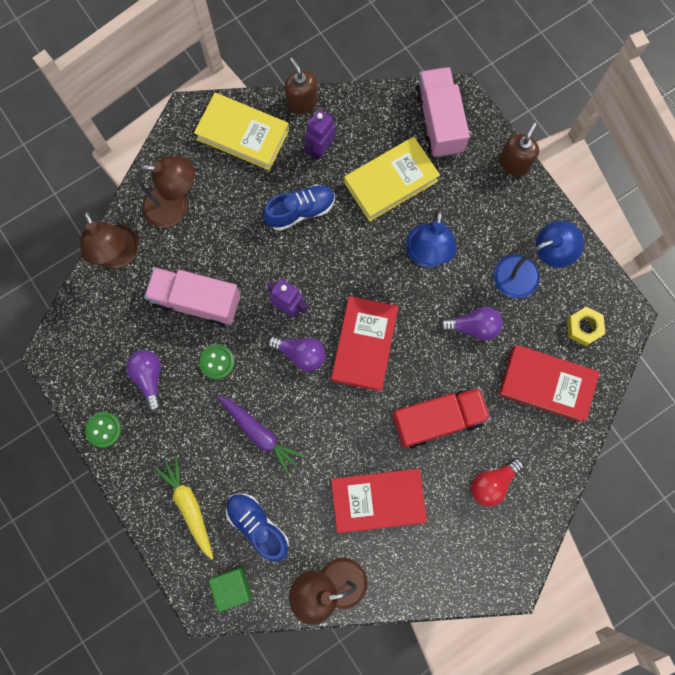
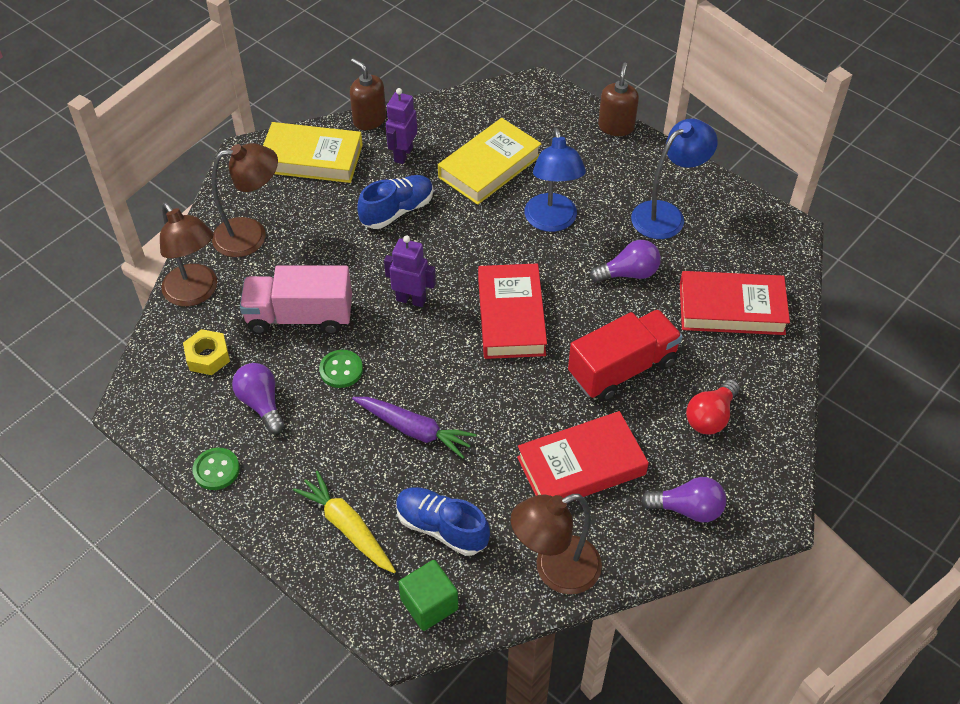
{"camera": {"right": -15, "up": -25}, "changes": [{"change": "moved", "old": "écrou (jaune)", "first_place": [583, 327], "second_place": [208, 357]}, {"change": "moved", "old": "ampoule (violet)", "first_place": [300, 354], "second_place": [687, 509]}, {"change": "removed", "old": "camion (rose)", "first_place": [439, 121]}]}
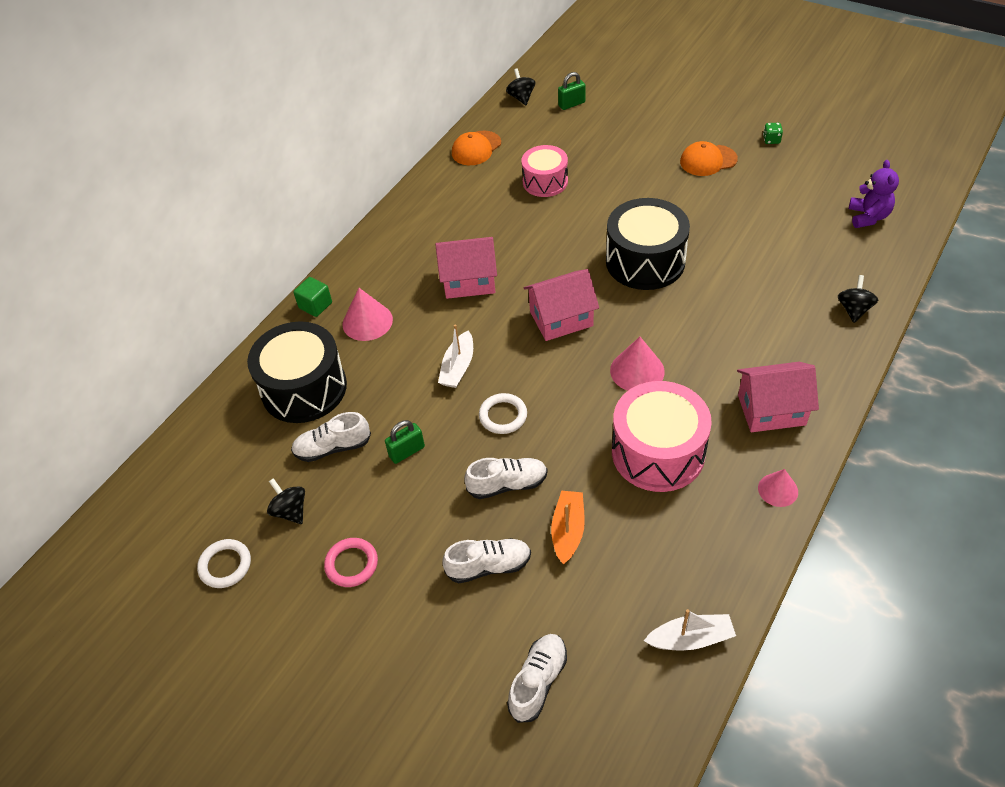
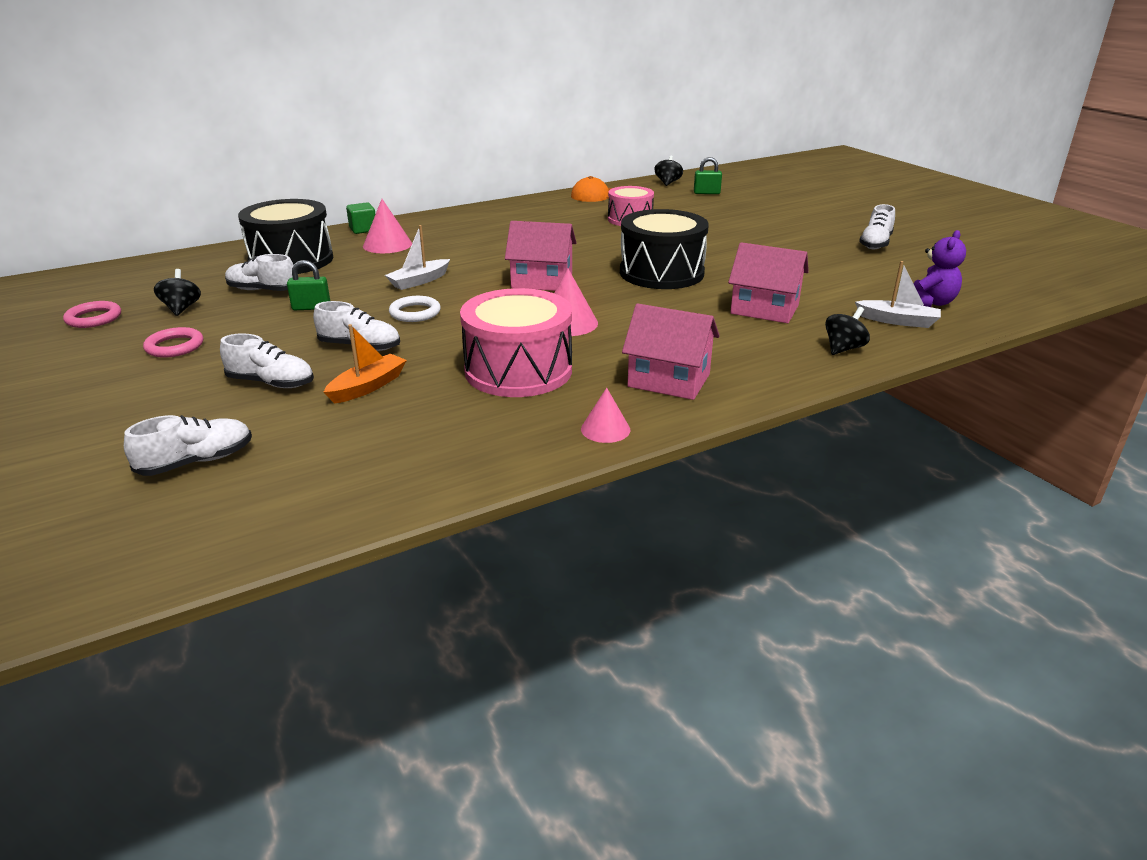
{"camera": {"right": 25, "up": -20}, "changes": [{"change": "recoloured", "old": "anneau (blanc)", "new": "anneau (rose)", "first_place": [225, 565], "second_place": [94, 318]}, {"change": "moved", "old": "maison (rose)", "first_place": [469, 281], "second_place": [764, 309]}, {"change": "moved", "old": "bateau (blanc)", "first_place": [690, 638], "second_place": [898, 321]}, {"change": "replaced", "old": "dé (vert)", "new": "chaussure (blanc)", "first_place": [771, 140], "second_place": [875, 243]}, {"change": "removed", "old": "casquette (orange)", "first_place": [708, 160]}]}
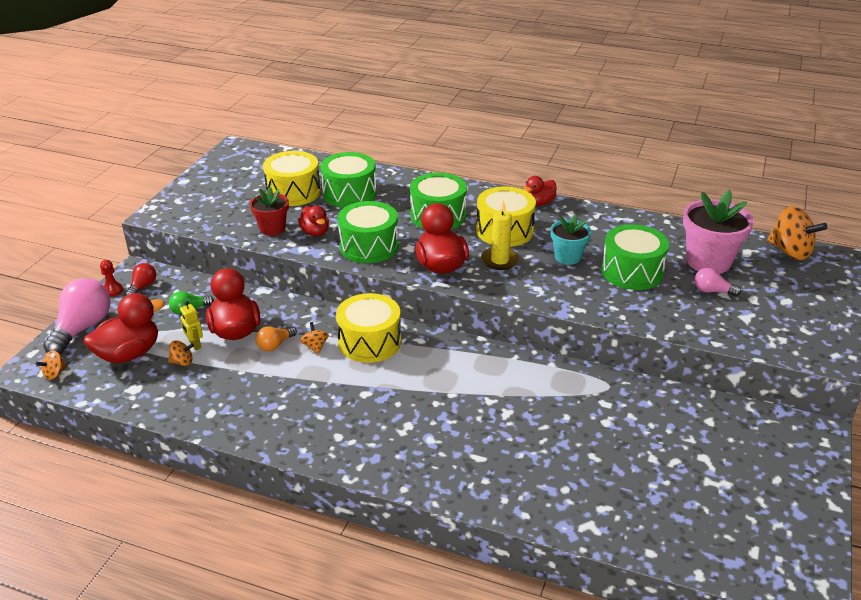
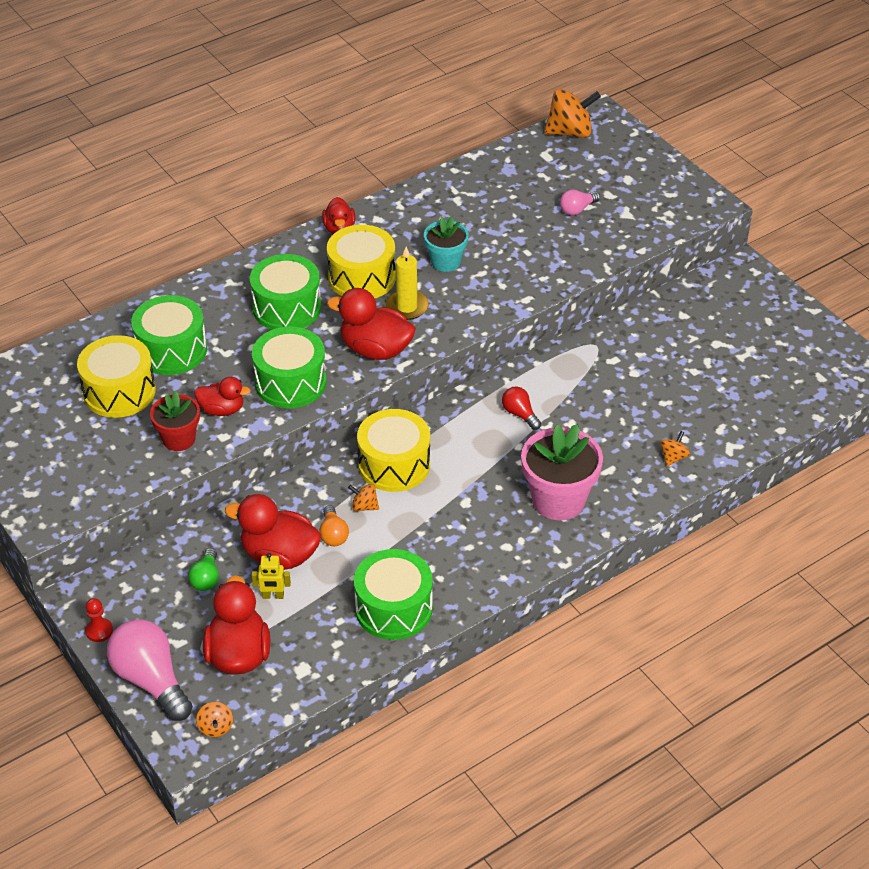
{"camera": {"right": -55, "up": 10}, "changes": [{"change": "moved", "old": "tambour (vert)", "first_place": [632, 272], "second_place": [393, 608]}, {"change": "moved", "old": "ampoule (rouge)", "first_place": [142, 287], "second_place": [520, 414]}, {"change": "moved", "old": "pot de fleurs (rose)", "first_place": [708, 261], "second_place": [558, 500]}, {"change": "moved", "old": "toupie (orange)", "first_place": [182, 362], "second_place": [673, 457]}]}
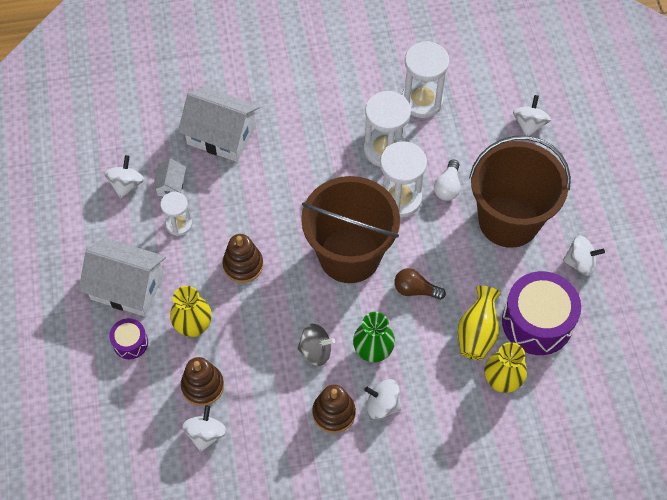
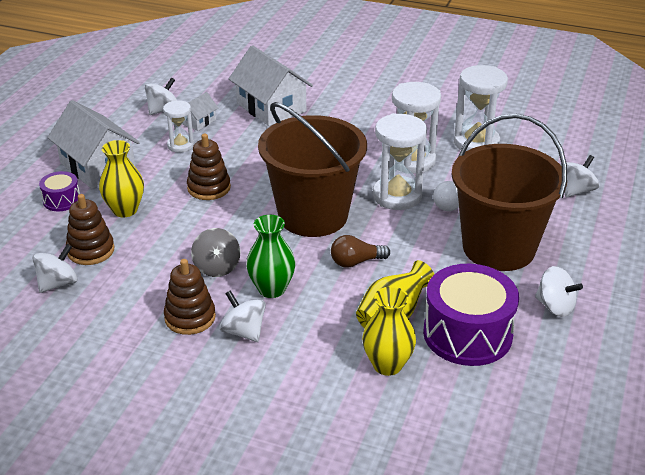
{"camera": {"right": 30, "up": -25}, "changes": [{"change": "turned", "old": "toupie (gris)", "first_place": [316, 351], "second_place": [217, 267], "degrees": 45}, {"change": "turned", "old": "ampoule (marron)", "first_place": [415, 290], "second_place": [356, 262], "degrees": -60}]}
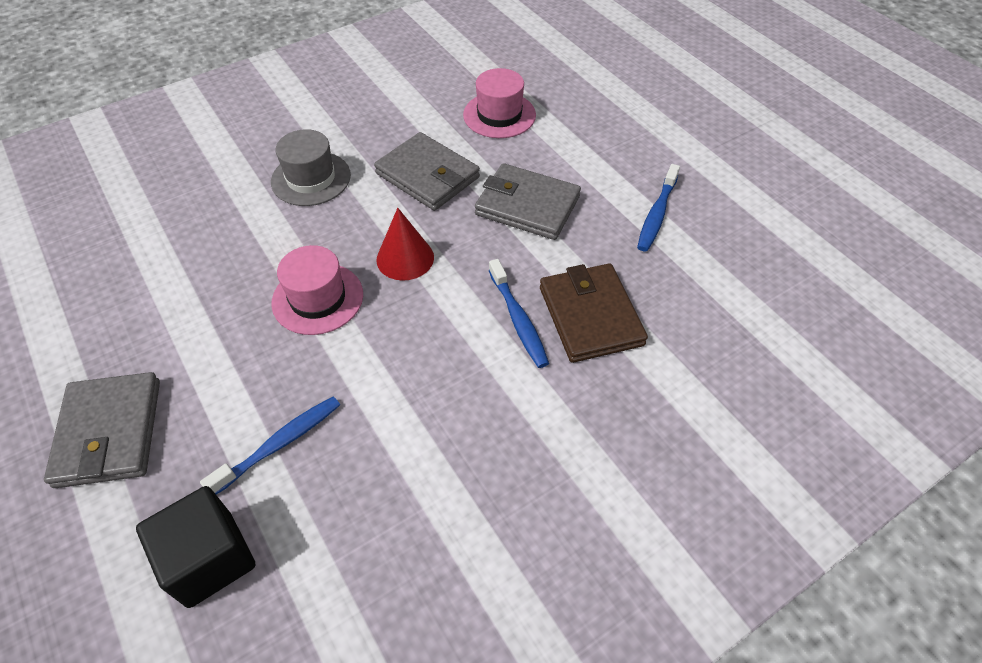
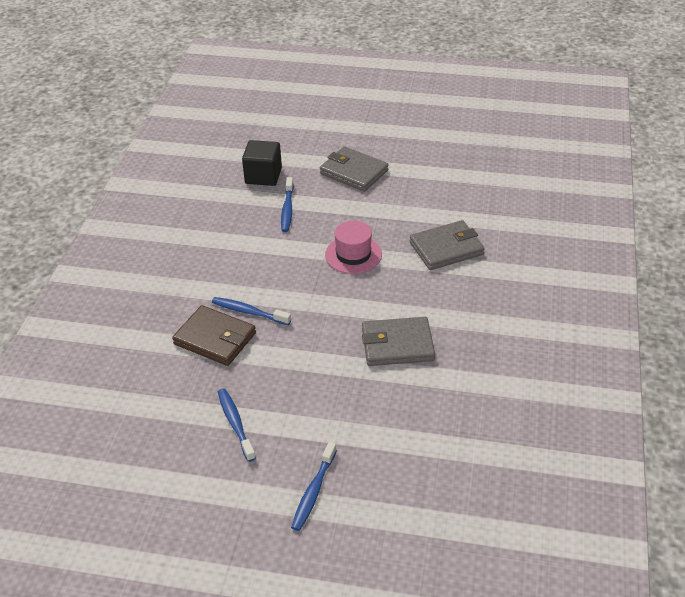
{"camera": {"right": 135, "up": -10}, "changes": [{"change": "added", "new": "brosse à dents (bleu)", "second_place": [313, 492]}, {"change": "moved", "old": "portefeuille (gris)", "first_place": [527, 205], "second_place": [446, 248]}, {"change": "removed", "old": "chapeau (gris)", "first_place": [311, 178]}, {"change": "removed", "old": "cône (rouge)", "first_place": [405, 258]}, {"change": "removed", "old": "chapeau (rose)", "first_place": [499, 115]}]}
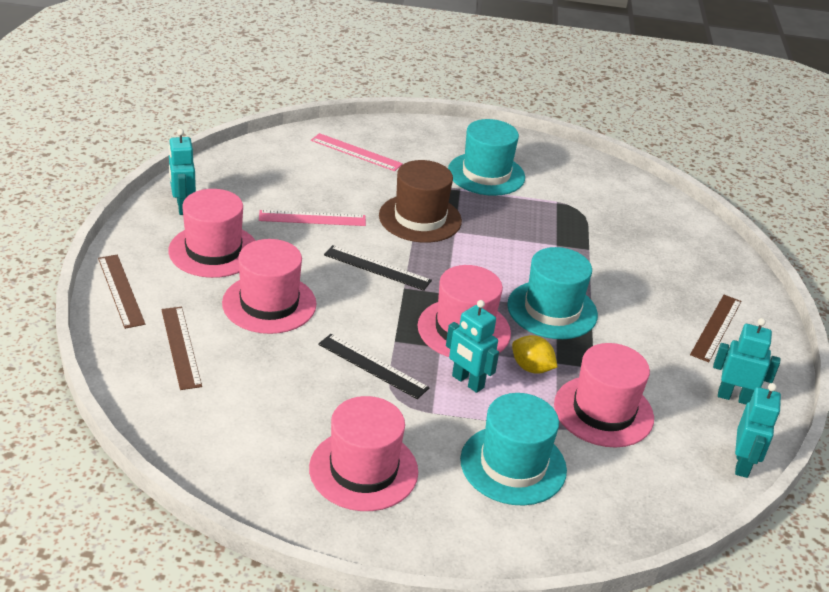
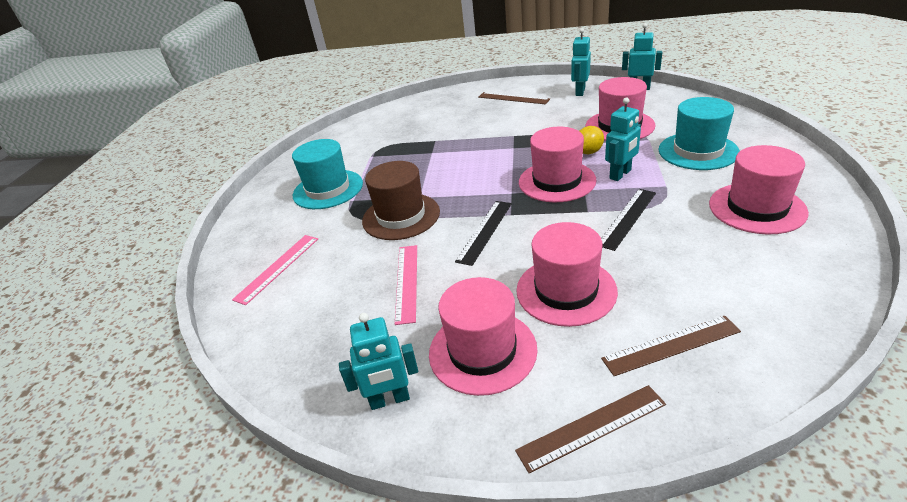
{"camera": {"right": -80, "up": 0}, "changes": [{"change": "removed", "old": "chapeau (turquoise)", "first_place": [552, 310]}]}
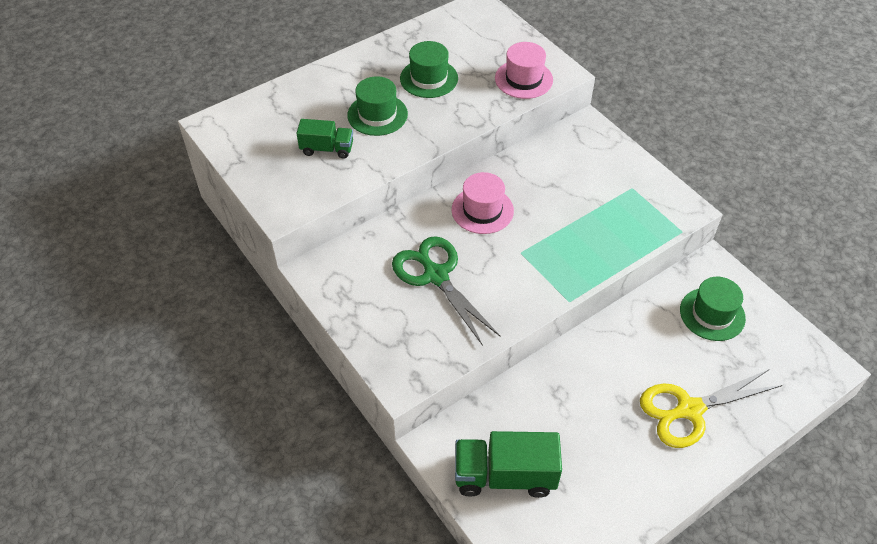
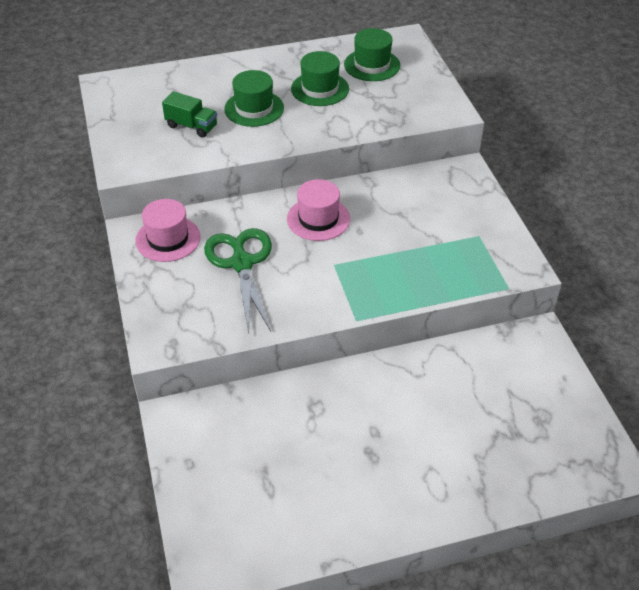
{"camera": {"right": 20, "up": -5}, "changes": [{"change": "moved", "old": "chapeau (rose)", "first_place": [523, 79], "second_place": [168, 239]}, {"change": "moved", "old": "chapeau (vert)", "first_place": [712, 314], "second_place": [372, 65]}, {"change": "removed", "old": "camion (vert)", "first_place": [505, 475]}, {"change": "removed", "old": "ciseaux (jaune)", "first_place": [689, 409]}]}
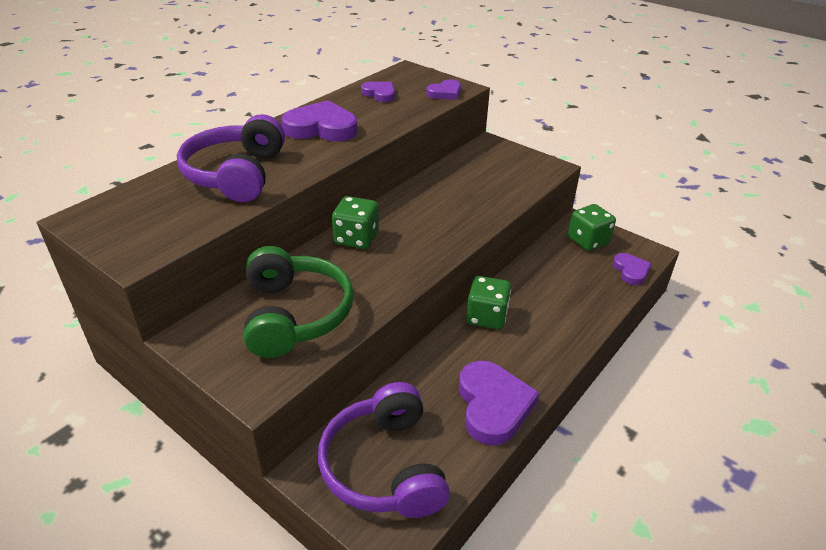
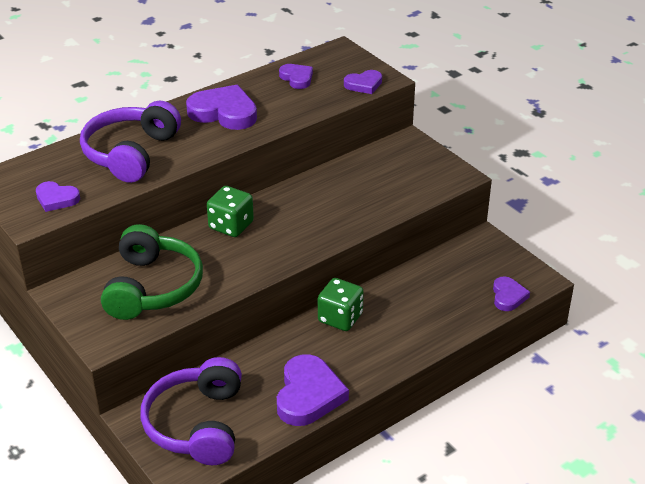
{"camera": {"right": 15, "up": 0}, "changes": [{"change": "added", "new": "cœur (violet)", "second_place": [56, 199]}, {"change": "removed", "old": "dé (vert)", "first_place": [588, 241]}]}
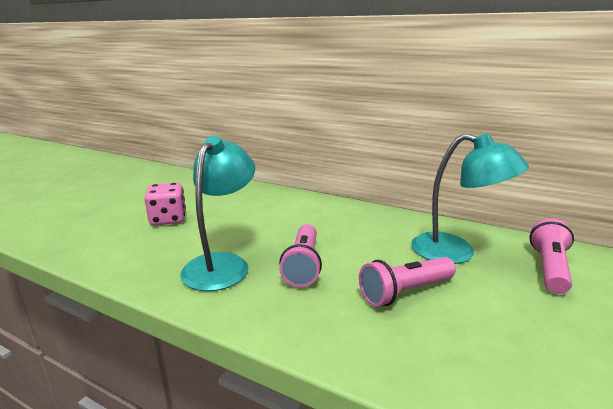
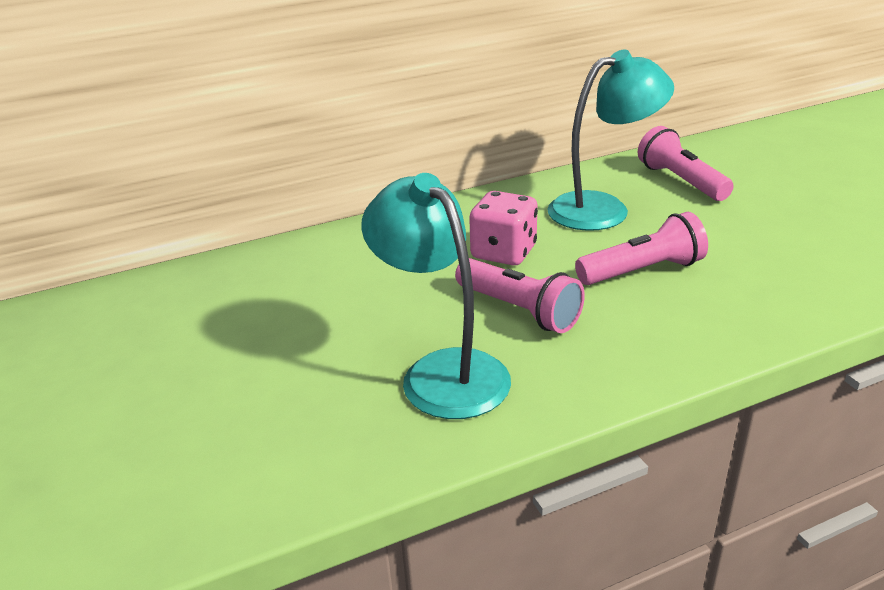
{"camera": {"right": -50, "up": 10}, "changes": [{"change": "moved", "old": "dé (rose)", "first_place": [168, 219], "second_place": [503, 252]}, {"change": "turned", "old": "lampe de poche (rose)", "first_place": [405, 292], "second_place": [642, 271], "degrees": -120}]}
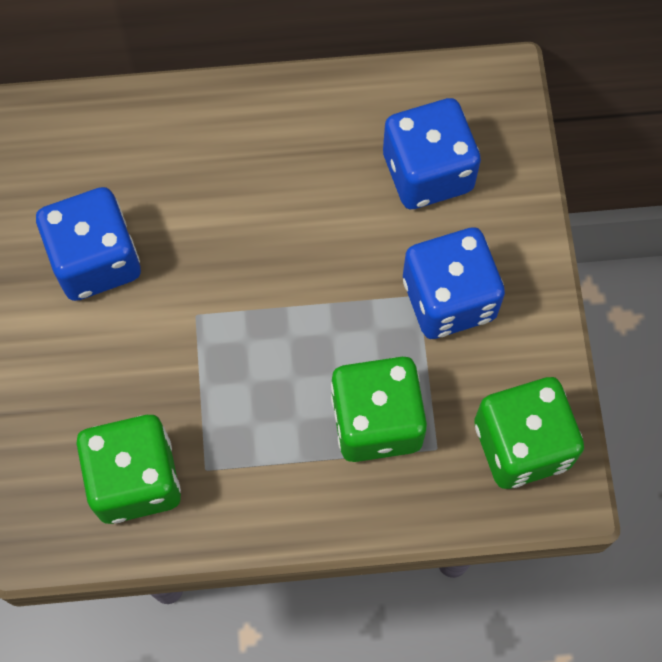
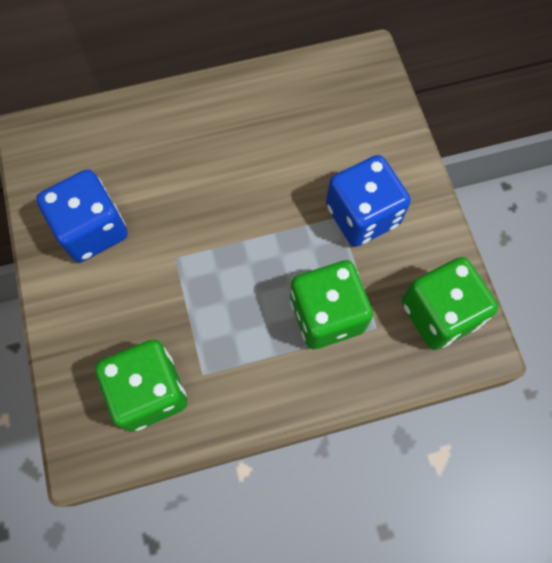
{"camera": {"right": -10, "up": 0}, "changes": [{"change": "removed", "old": "dé (bleu)", "first_place": [427, 172]}]}
